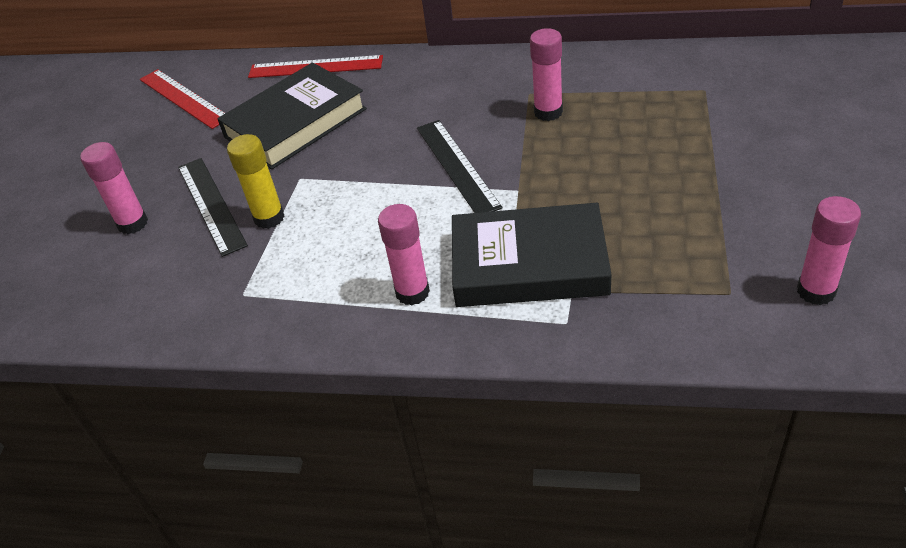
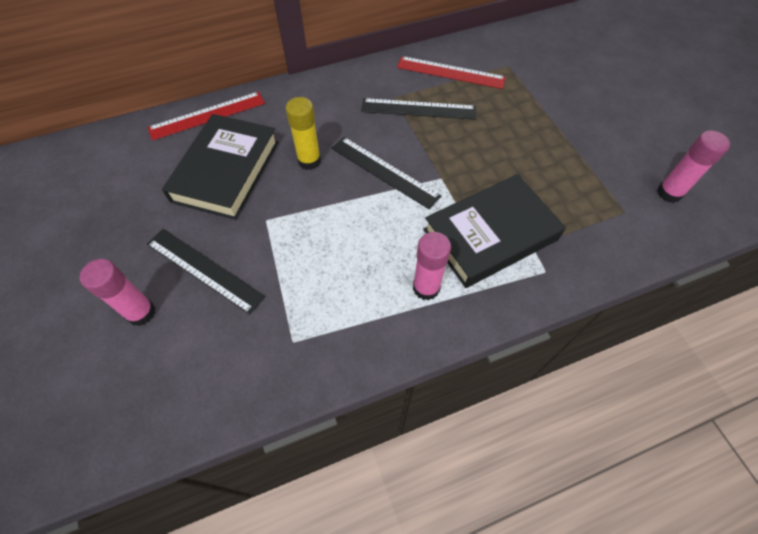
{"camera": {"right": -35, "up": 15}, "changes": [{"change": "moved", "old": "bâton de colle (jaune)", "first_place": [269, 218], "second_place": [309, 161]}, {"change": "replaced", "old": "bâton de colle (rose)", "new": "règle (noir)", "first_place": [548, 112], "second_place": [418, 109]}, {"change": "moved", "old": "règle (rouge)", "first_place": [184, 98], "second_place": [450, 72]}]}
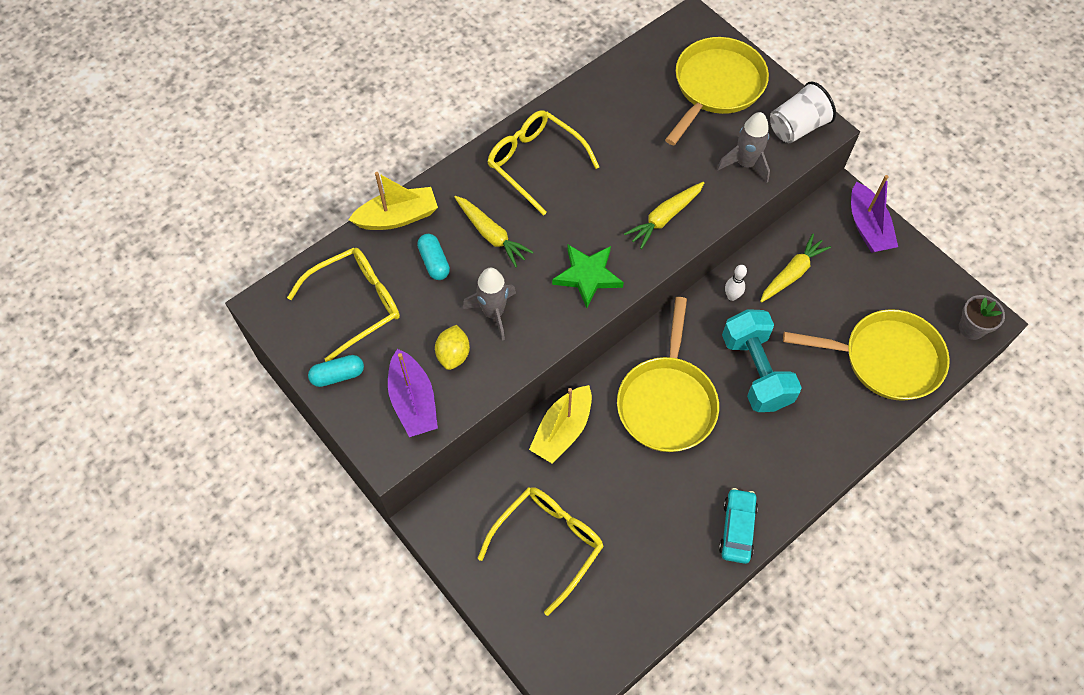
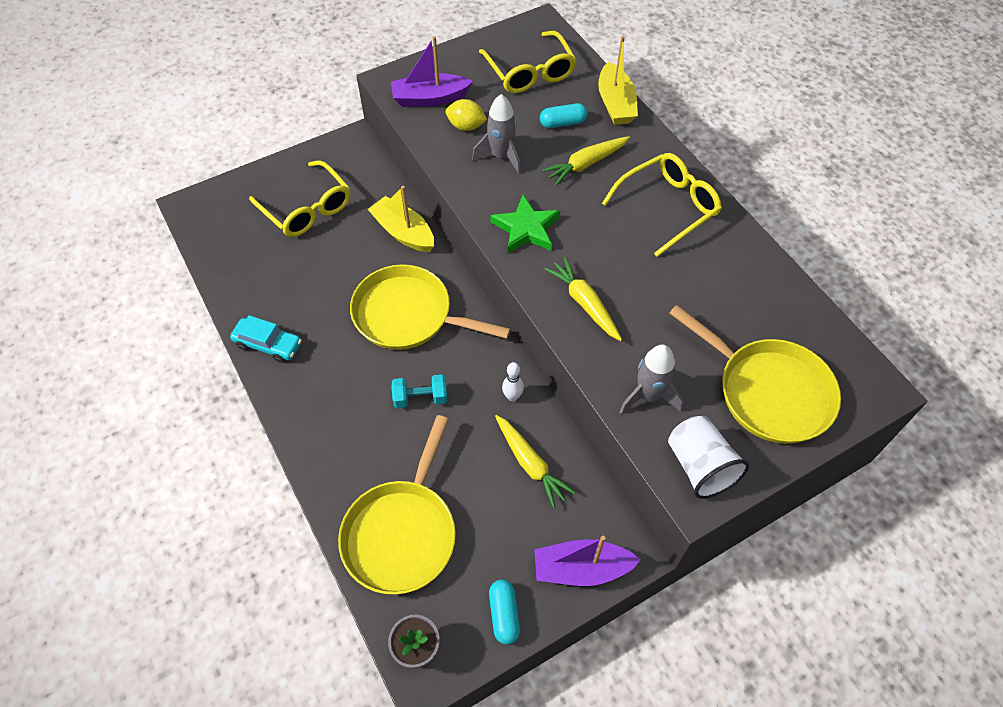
{"camera": {"right": 100, "up": -5}, "changes": [{"change": "resized", "old": "haltère (turquoise)", "first_place": [755, 371], "second_place": [420, 398], "factor": 0.53}, {"change": "moved", "old": "gélule (turquoise)", "first_place": [338, 375], "second_place": [504, 614]}]}
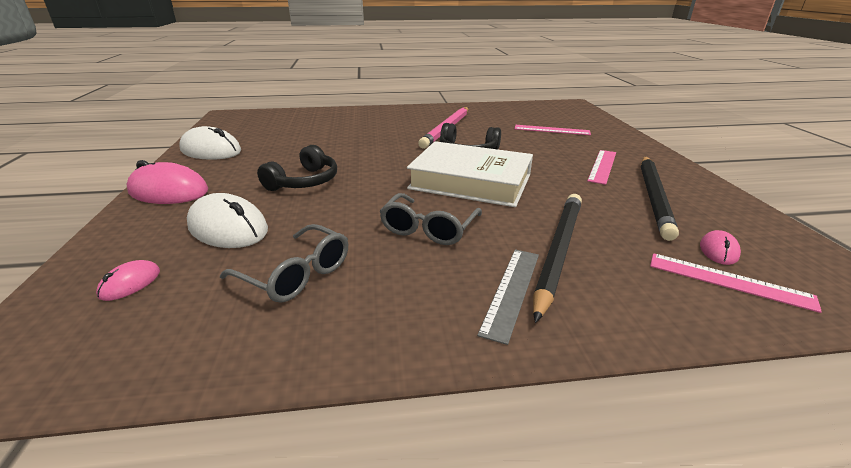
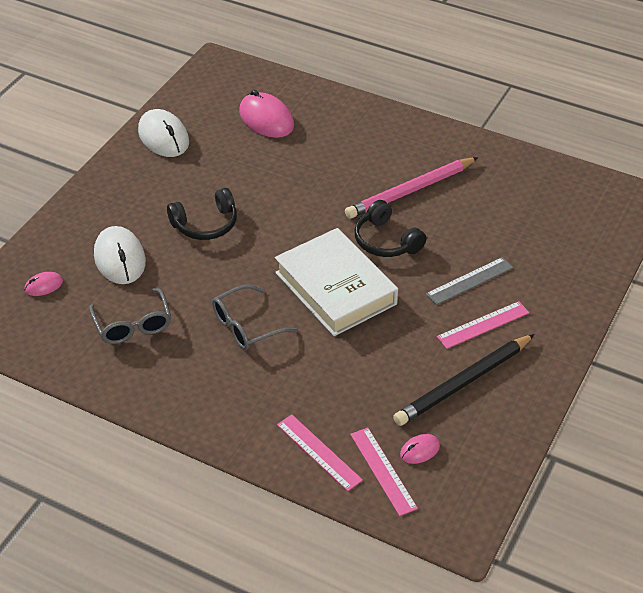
{"camera": {"right": 35, "up": 15}, "changes": [{"change": "moved", "old": "souris (rose)", "first_place": [168, 191], "second_place": [266, 119]}, {"change": "moved", "old": "règle (rose)", "first_place": [551, 130], "second_place": [318, 452]}, {"change": "moved", "old": "règle (gris)", "first_place": [511, 291], "second_place": [469, 281]}, {"change": "removed", "old": "crayon (noir)", "first_place": [558, 252]}]}
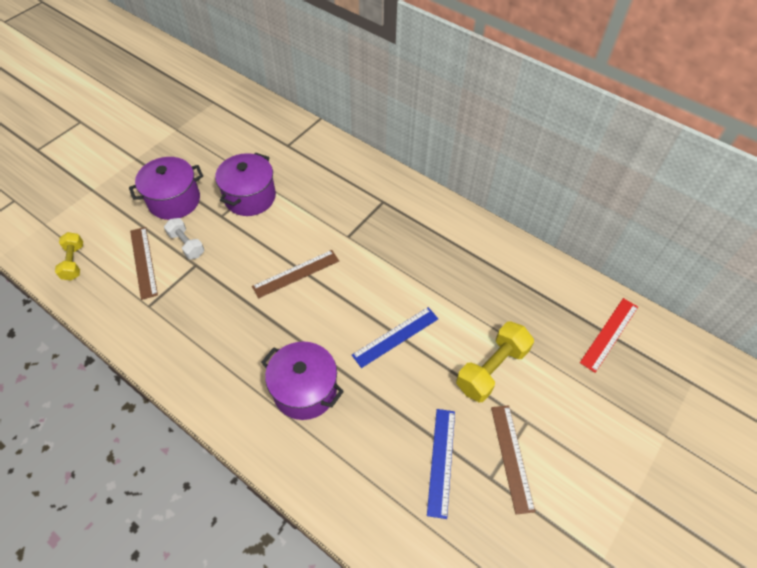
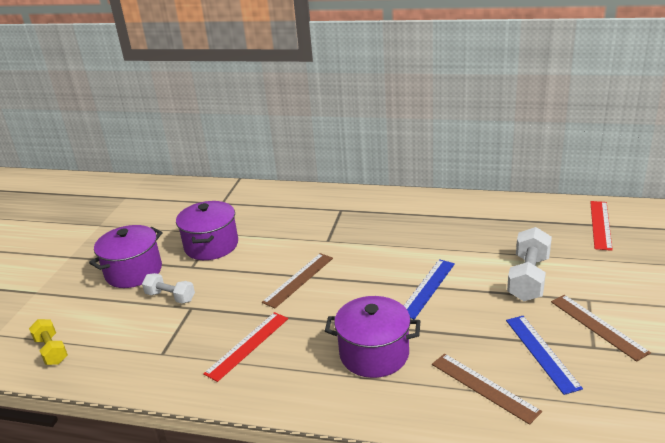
{"camera": {"right": -20, "up": -25}, "changes": [{"change": "added", "new": "règle (rouge)", "second_place": [247, 345]}, {"change": "moved", "old": "règle (marron)", "first_place": [143, 262], "second_place": [484, 387]}, {"change": "recoloured", "old": "haltère (jaune)", "new": "haltère (blanc)", "first_place": [492, 369], "second_place": [528, 278]}]}
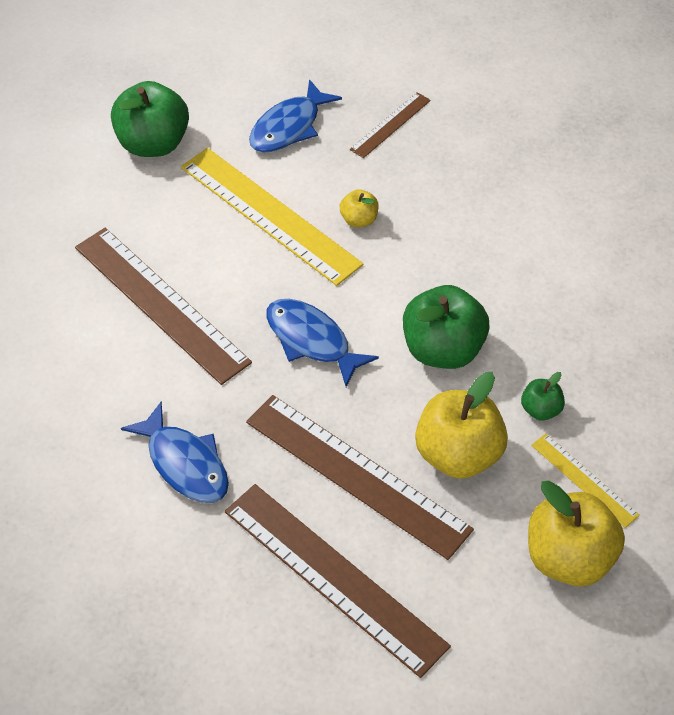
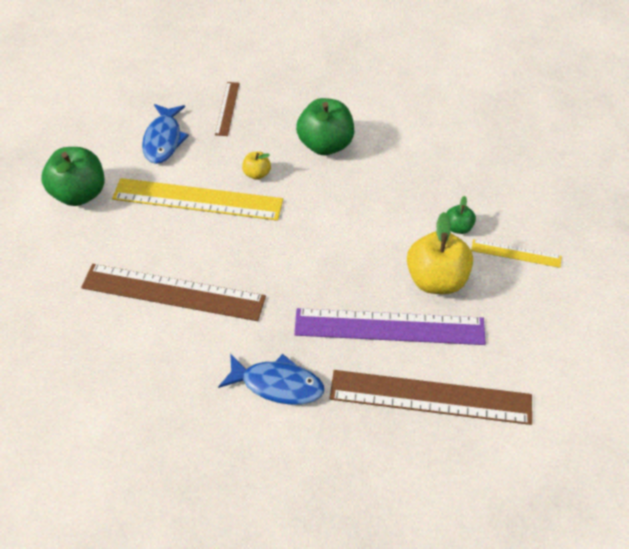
{"camera": {"right": -35, "up": 0}, "changes": [{"change": "recoloured", "old": "règle (marron)", "new": "règle (violet)", "first_place": [357, 475], "second_place": [389, 327]}, {"change": "moved", "old": "pomme (vert)", "first_place": [443, 350], "second_place": [325, 145]}, {"change": "removed", "old": "poisson (bleu)", "first_place": [311, 341]}, {"change": "removed", "old": "pomme (jaune)", "first_place": [569, 558]}]}
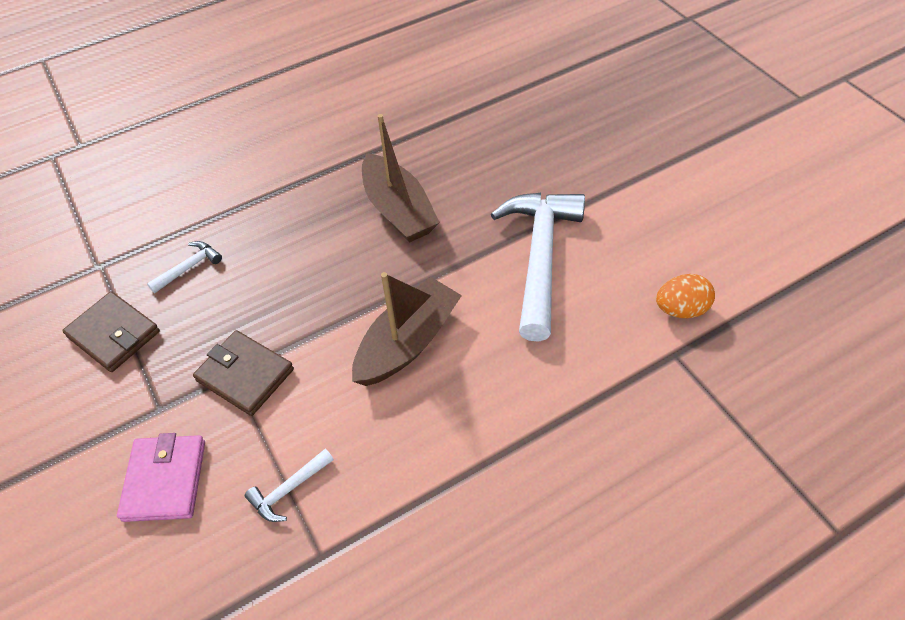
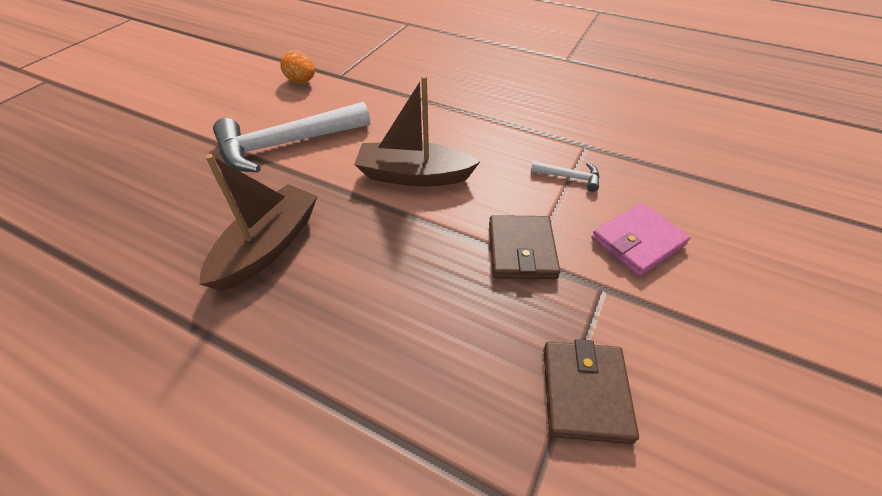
{"camera": {"right": -125, "up": -5}, "changes": [{"change": "removed", "old": "marteau (blanc)", "first_place": [189, 267]}]}
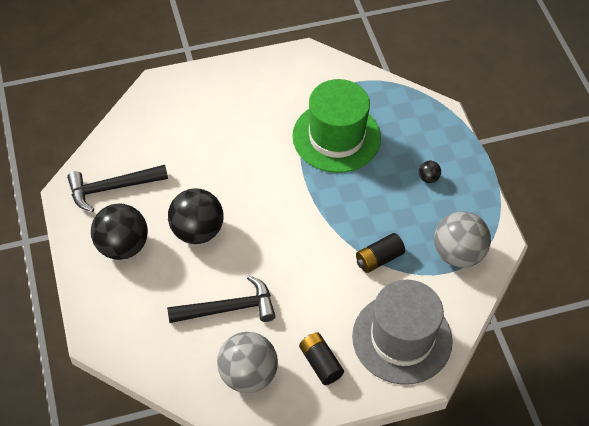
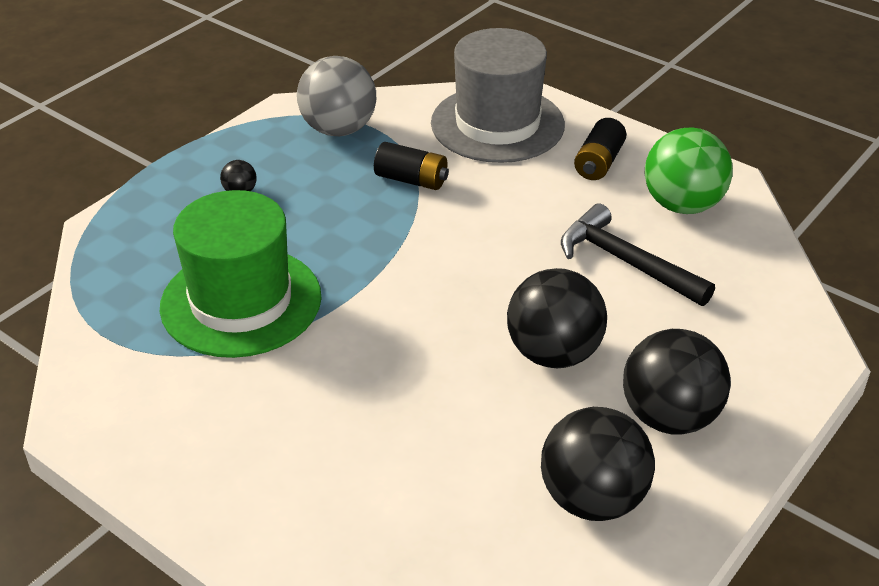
{"camera": {"right": -125, "up": -15}, "changes": [{"change": "replaced", "old": "marteau (noir)", "new": "balle (noir)", "first_place": [112, 188], "second_place": [592, 499]}, {"change": "recoloured", "old": "balle (gris)", "new": "balle (vert)", "first_place": [248, 375], "second_place": [682, 205]}]}
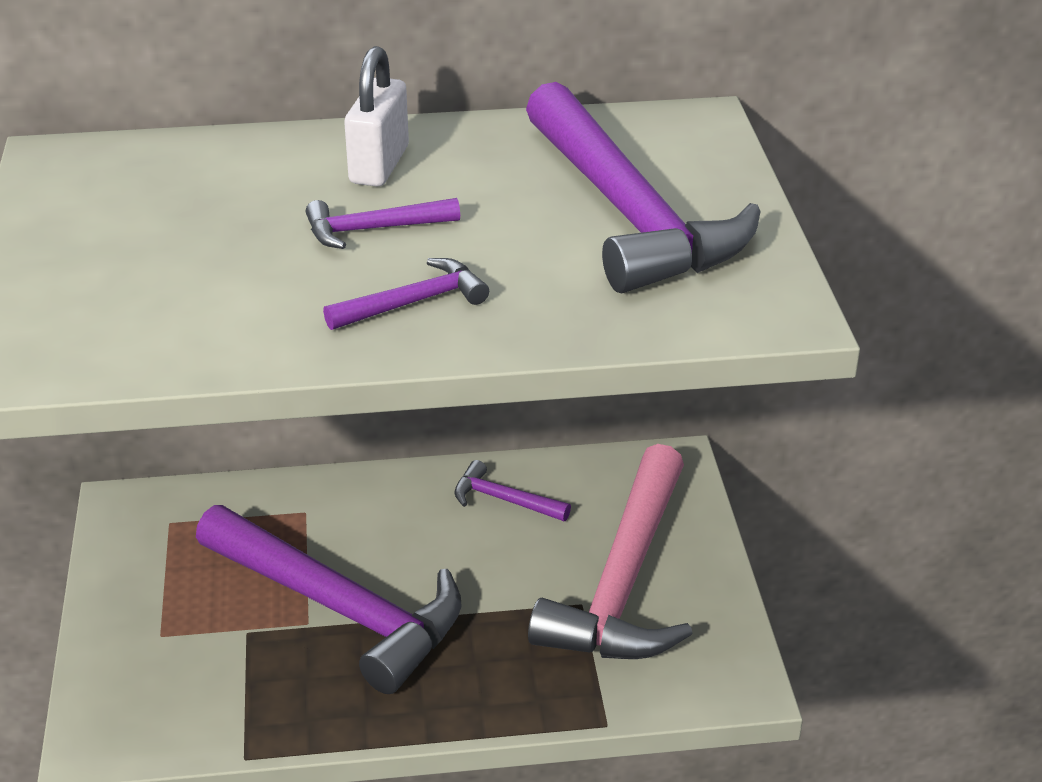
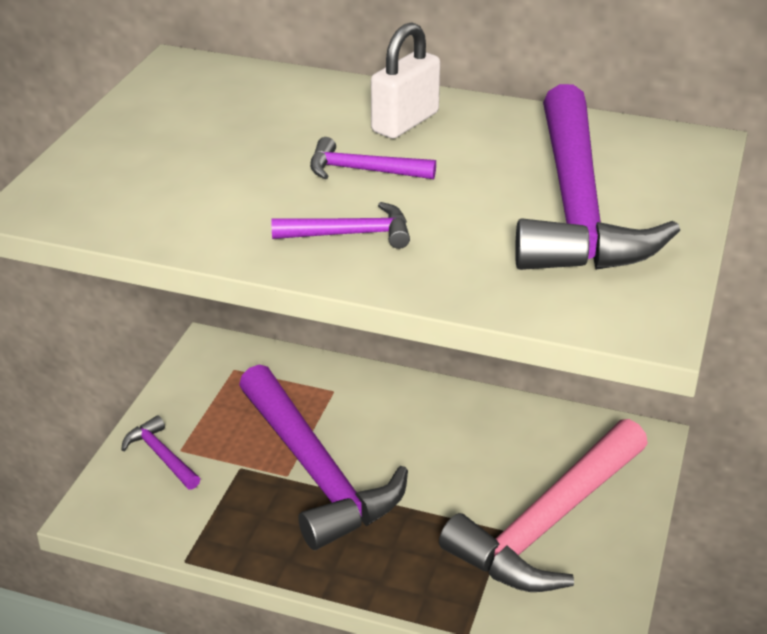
{"camera": {"right": 25, "up": 0}, "changes": [{"change": "moved", "old": "marteau (violet)", "first_place": [504, 500], "second_place": [161, 456]}]}
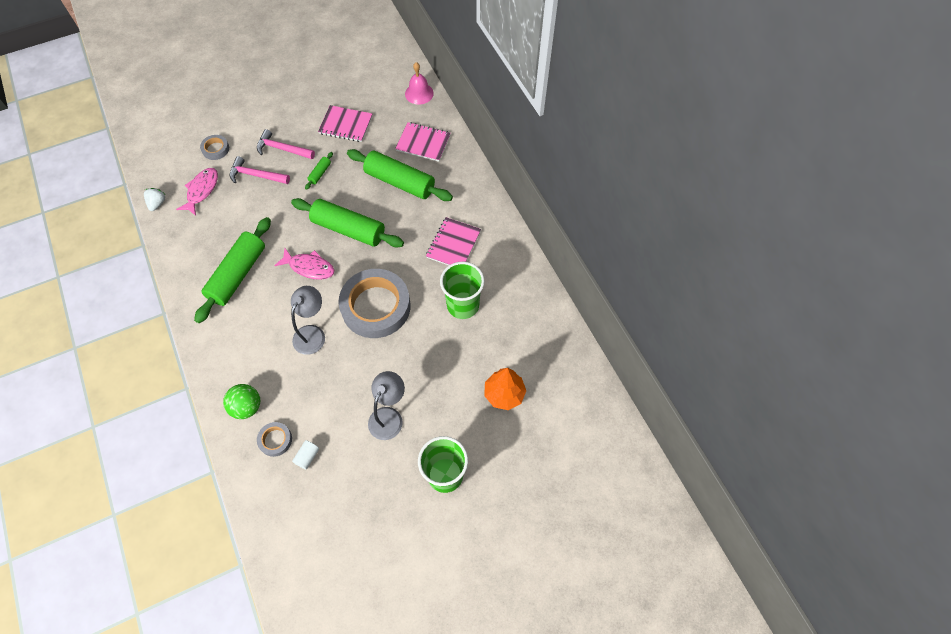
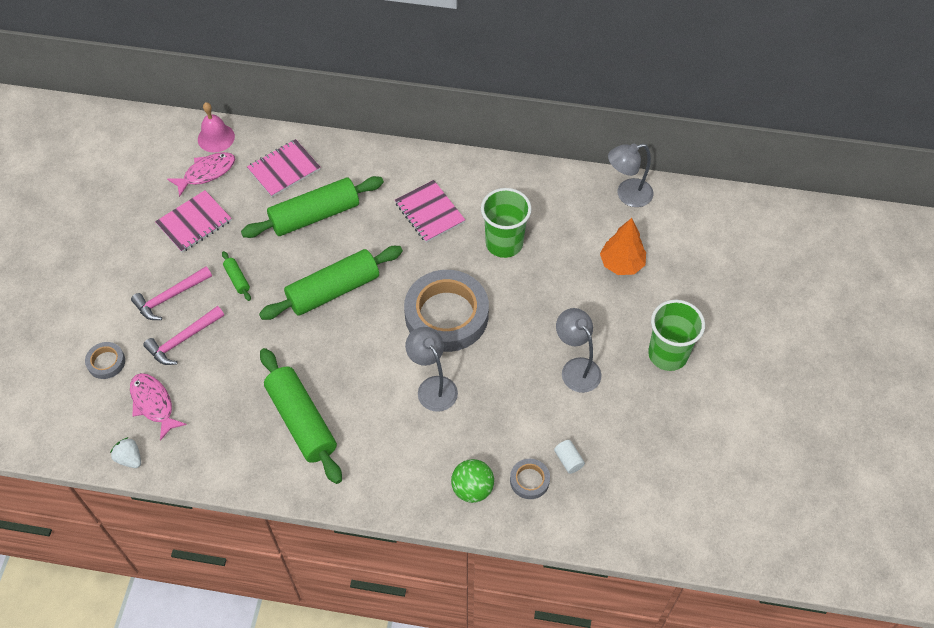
{"camera": {"right": -55, "up": -5}, "changes": [{"change": "moved", "old": "poisson (rose)", "first_place": [309, 267], "second_place": [206, 173]}, {"change": "added", "new": "lampe (gris)", "second_place": [627, 195]}]}
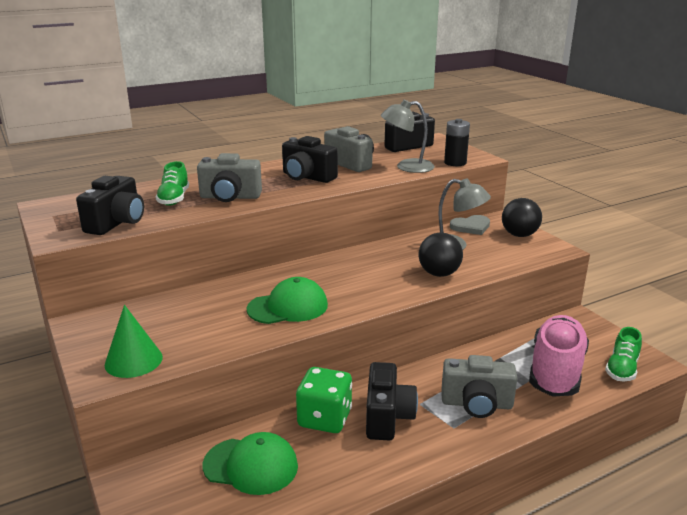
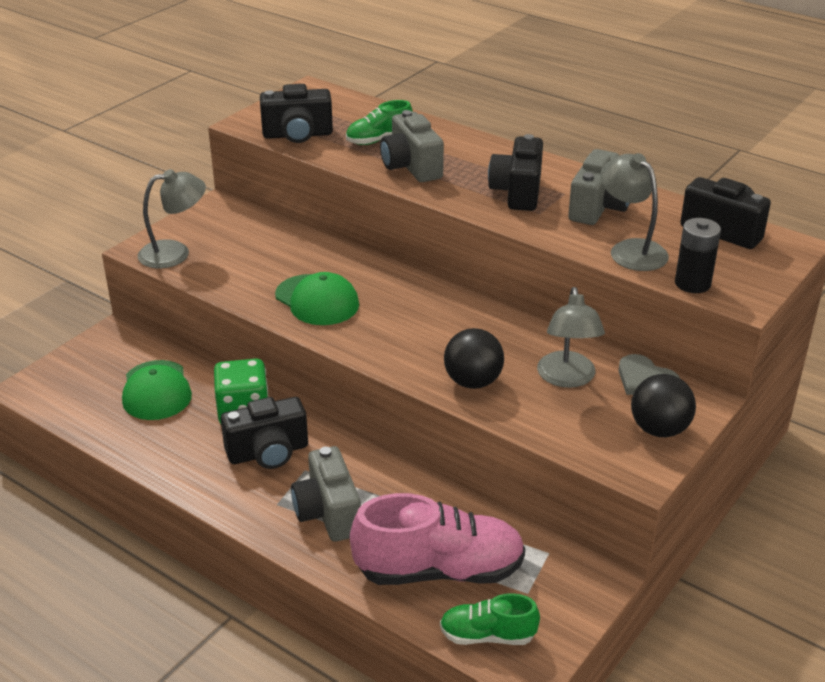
{"camera": {"right": 65, "up": 10}, "changes": [{"change": "replaced", "old": "cône (vert)", "new": "lampe (gris)", "first_place": [133, 360], "second_place": [175, 253]}]}
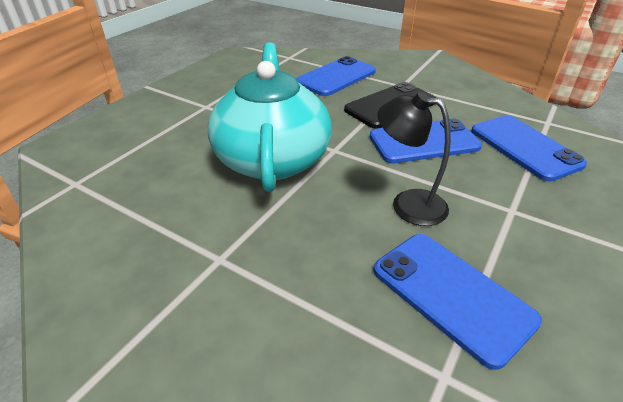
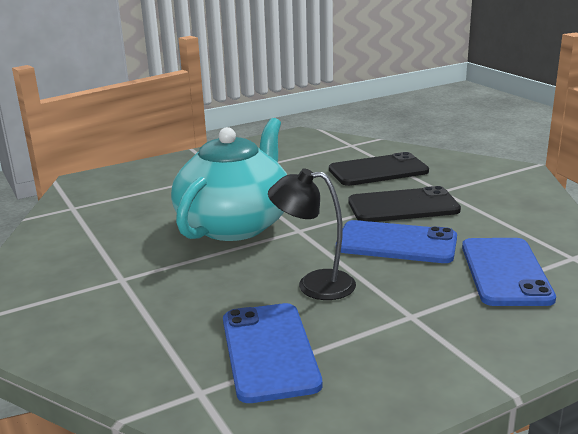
{"camera": {"right": 30, "up": -15}, "changes": [{"change": "turned", "old": "lampe (noir)", "first_place": [408, 204], "second_place": [314, 285], "degrees": -45}, {"change": "recoloured", "old": "téléphone (bleu)", "new": "téléphone (noir)", "first_place": [336, 77], "second_place": [378, 171]}]}
